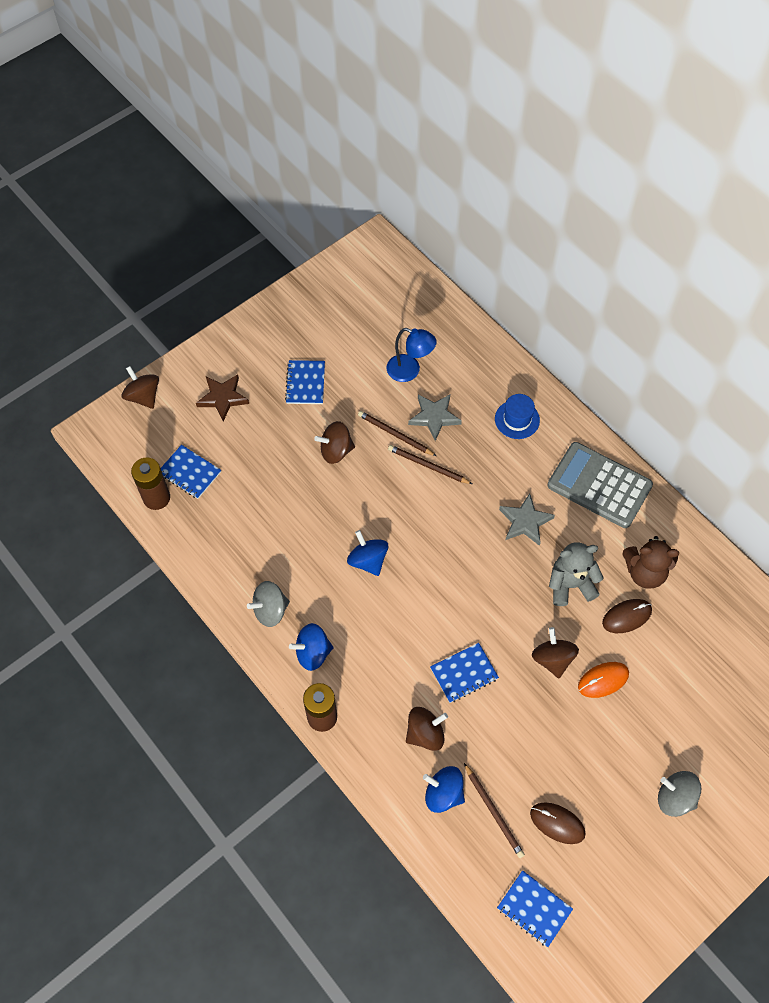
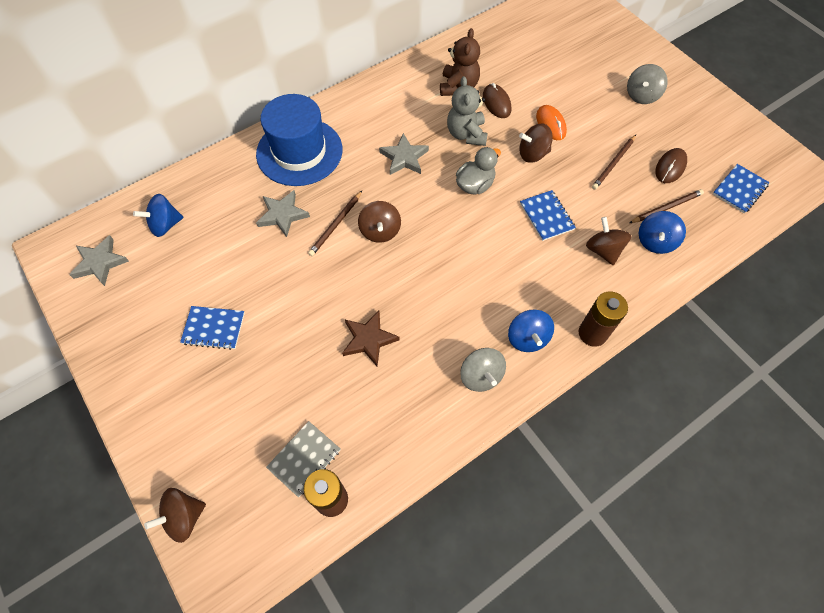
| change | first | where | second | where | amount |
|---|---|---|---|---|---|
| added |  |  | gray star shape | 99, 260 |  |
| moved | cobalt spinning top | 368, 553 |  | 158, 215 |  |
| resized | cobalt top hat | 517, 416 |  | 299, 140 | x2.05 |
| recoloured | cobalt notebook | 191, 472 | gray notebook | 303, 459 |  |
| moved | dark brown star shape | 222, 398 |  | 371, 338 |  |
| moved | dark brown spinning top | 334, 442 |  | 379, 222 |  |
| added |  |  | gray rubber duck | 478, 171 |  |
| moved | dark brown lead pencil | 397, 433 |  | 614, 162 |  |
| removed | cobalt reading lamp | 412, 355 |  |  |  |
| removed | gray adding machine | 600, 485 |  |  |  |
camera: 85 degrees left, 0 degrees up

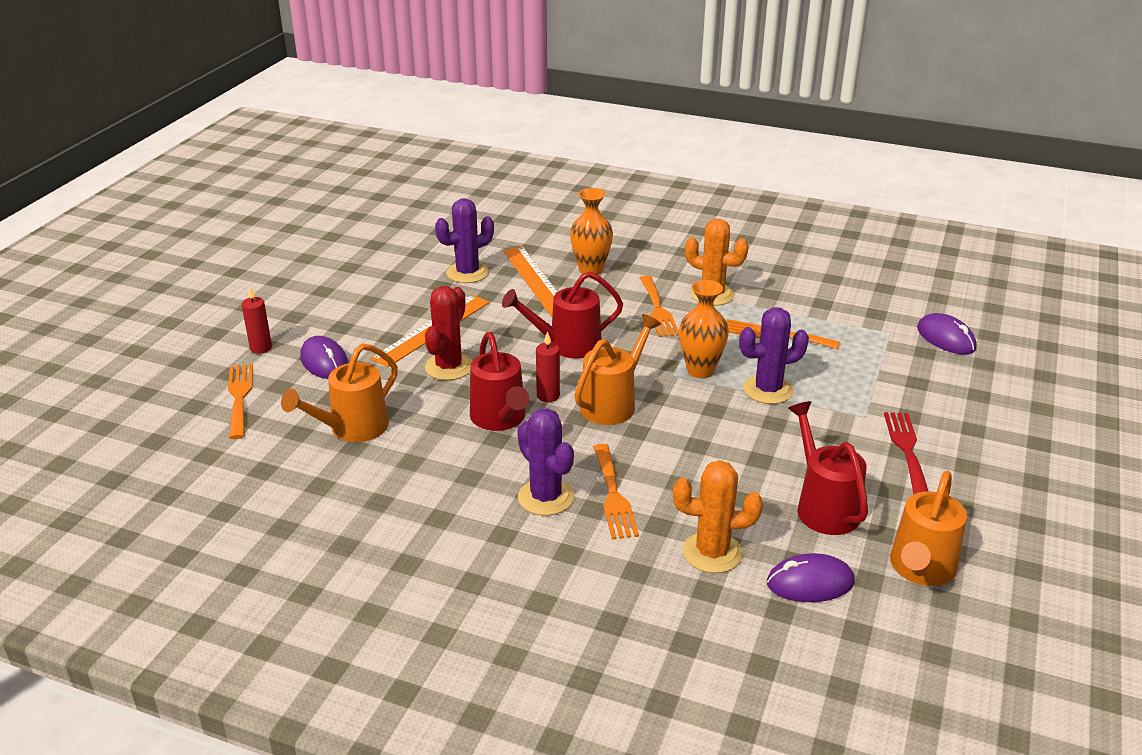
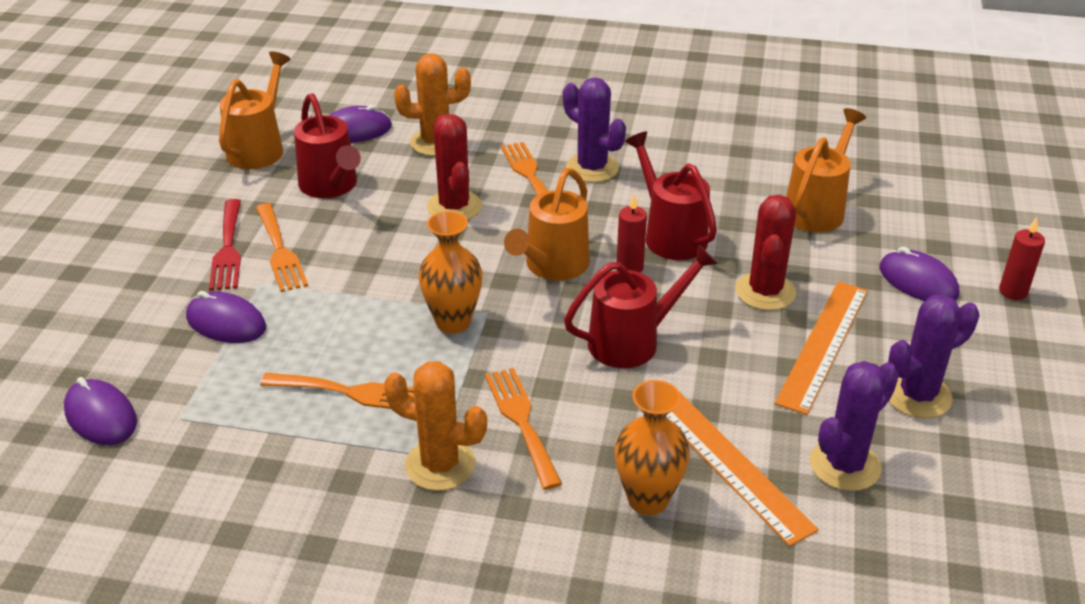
| change | first | where | second | where | amount |
|---|---|---|---|---|---|
| added |  |  | royal purple PC mouse | 226, 317 |  |
| moved | orange-coloured table fork | 240, 401 |  | 282, 247 |  |
| added |  |  | crimson prickly plant | 454, 167 |  |
| moved | royal purple prickly plant | 774, 355 |  | 934, 356 |  |
camera: 170 degrees right, 5 degrees up

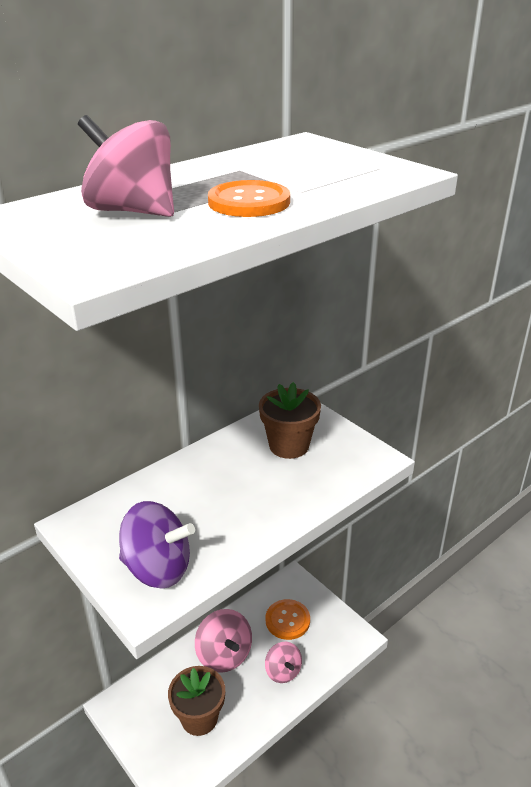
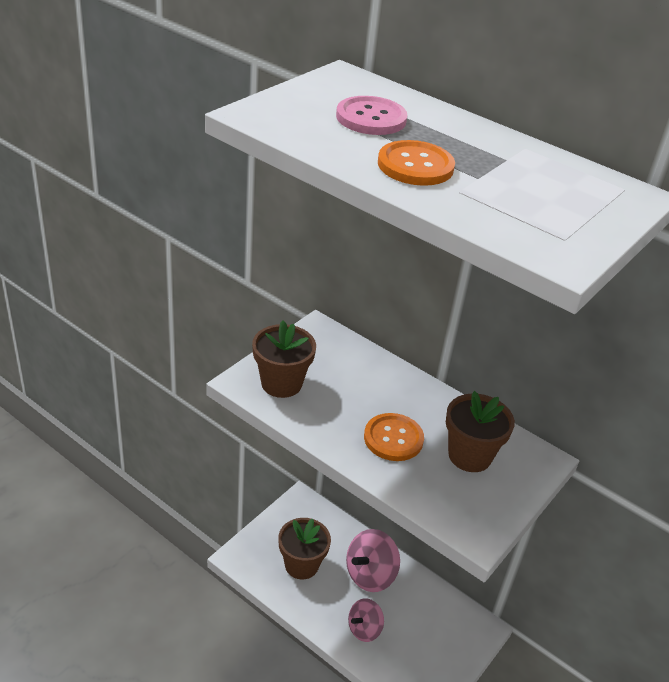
| change | first | where | second | where | amount |
|---|---|---|---|---|---|
| replaced | royal purple spinning top | 157, 545 | dark brown potted plant | 284, 359 |  |
| replaced | rosy spinning top | 126, 166 | rosy button | 371, 115 |  |
| moved | orange-coloured button | 288, 619 |  | 394, 437 |  |
camera: 75 degrees right, 5 degrees up

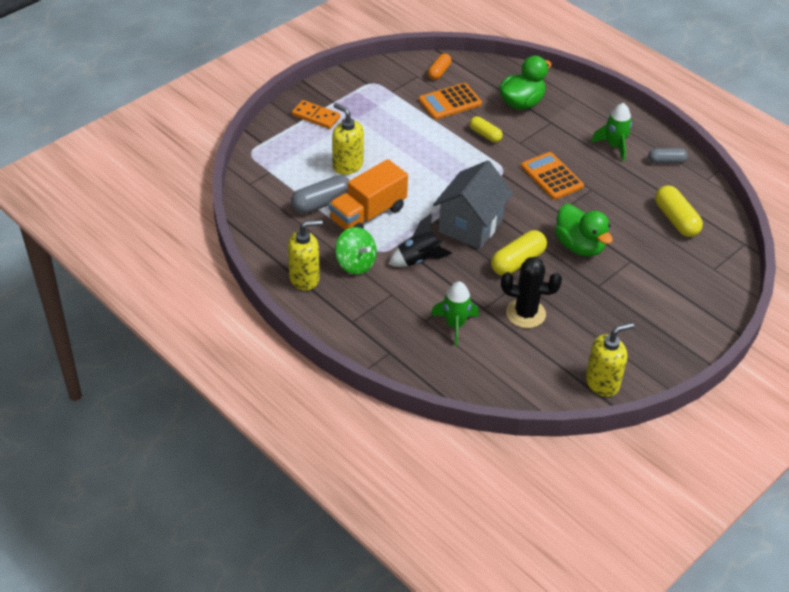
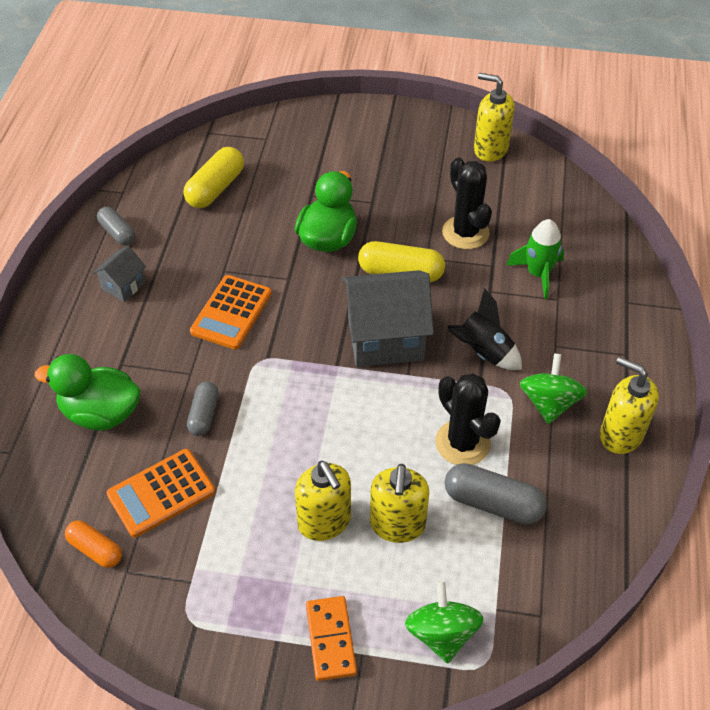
| change | first | where | second | where | amount |
|---|---|---|---|---|---|
| turned | orange-coloured capsule | 439, 66 |  | 93, 544 | 45 degrees clockwise |
| replaced | green rocket | 611, 132 | gray house | 119, 274 |  |
| turned | orange-coloured adding machine | 450, 101 |  | 161, 493 | 120 degrees clockwise |
| recoloured | bright yellow capsule | 486, 129 | gray capsule | 203, 408 |  |
| added |  |  | bright yellow pump bottle | 323, 501 |  |
| added |  |  | green spinning top | 444, 621 |  |
| replaced | orange-coloured toy truck | 368, 194 | jet-black prickly plant | 468, 419 |  |
camera: 125 degrees left, 5 degrees up

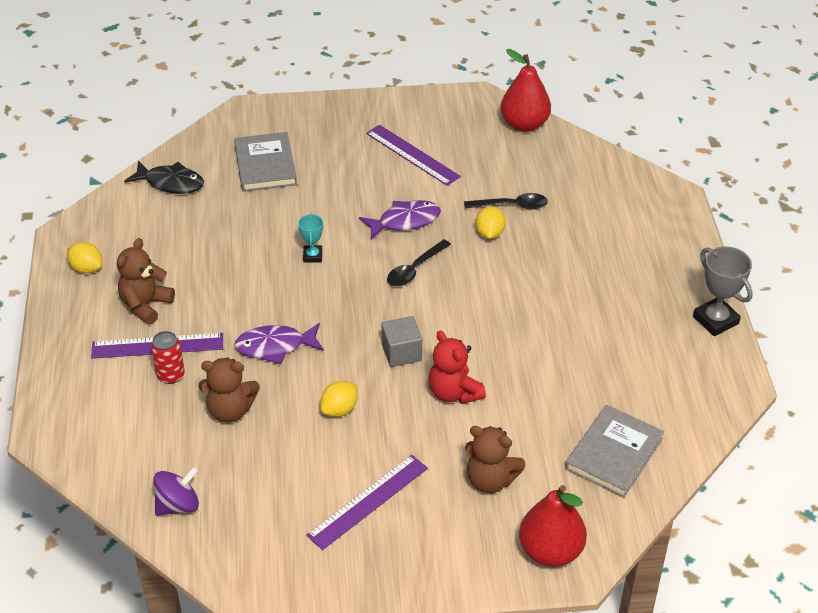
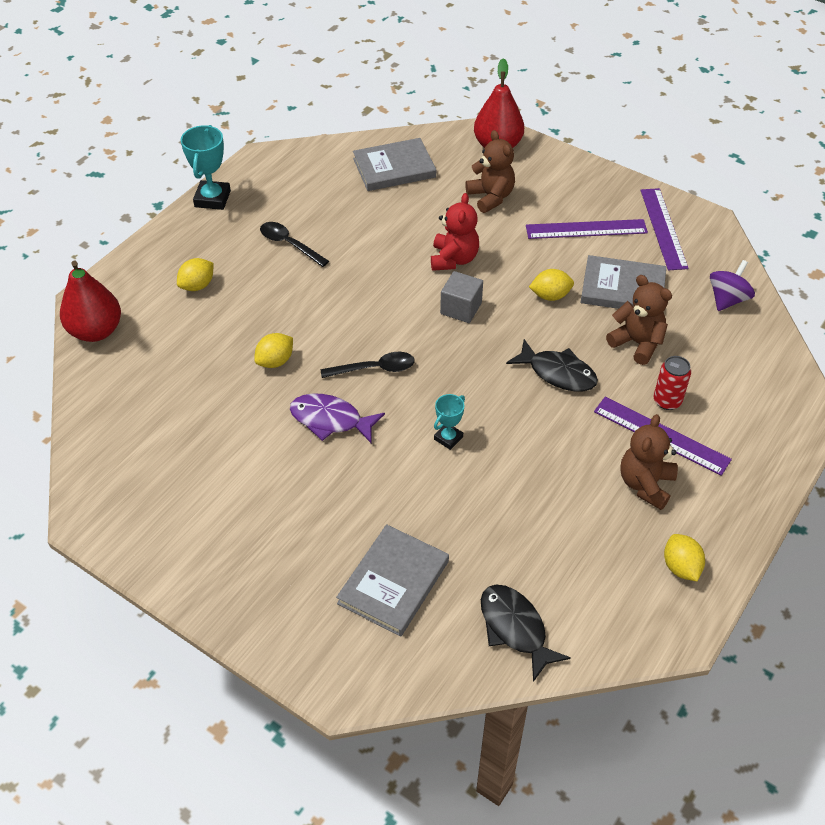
| change | first | where | second | where | amount |
|---|---|---|---|---|---|
| moved | crimson toy pear | 526, 90 |  | 90, 301 |  |
| added |  |  | bright yellow toy lemon | 195, 274 |  |
| recoloured | gray prize cup | 723, 291 | teal prize cup | 206, 167 |  |
| moved | jet-black teaspoon | 506, 201 |  | 294, 244 |  |
| recoloured | royal purple fish figure | 279, 343 | jet-black fish figure | 552, 365 |  |
| added |  |  | gray hardcover | 623, 282 |  |
| turned | dark brown teddy bear | 146, 281 |  | 649, 462 | 135 degrees clockwise |
| moved | royal purple measuring stick | 413, 155 |  | 664, 229 |  |
| turned | royal purple spinning top | 176, 491 |  | 732, 285 | 120 degrees clockwise |
camera: 140 degrees left, 5 degrees up

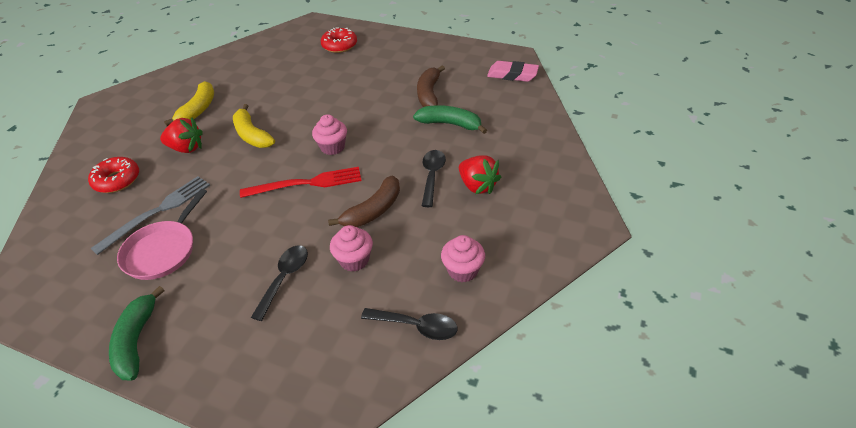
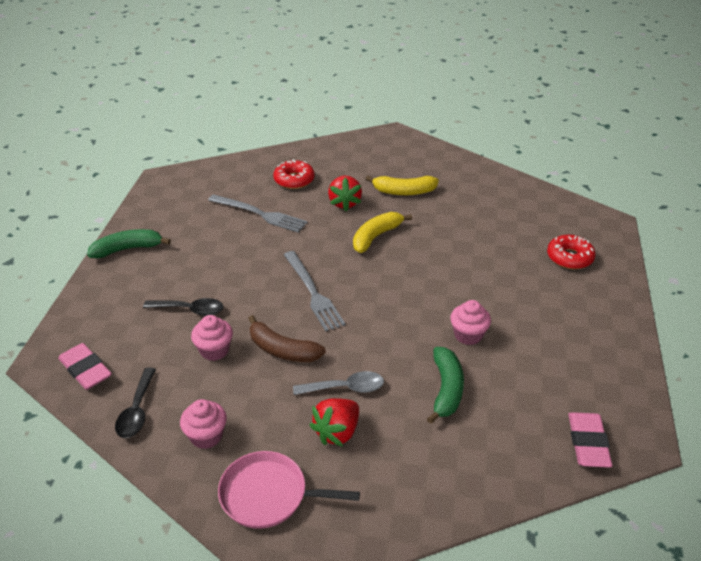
| change | first | where | second | where | amount |
|---|---|---|---|---|---|
| added |  |  | rosy gum eraser | 85, 366 |  |
| moved | rosy pan | 162, 234 |  | 289, 490 |  |
| recoloured | crimson table fork | 300, 182 | gray table fork | 315, 291 |  |
| recoloured | jet-black teaspoon | 434, 178 | gray teaspoon | 338, 383 |  |
| moved | rosy cupcake | 329, 134 |  | 470, 322 |  |
| removed | dark brown toy banana | 431, 86 |  |  |  |
camera: 75 degrees right, 5 degrees down

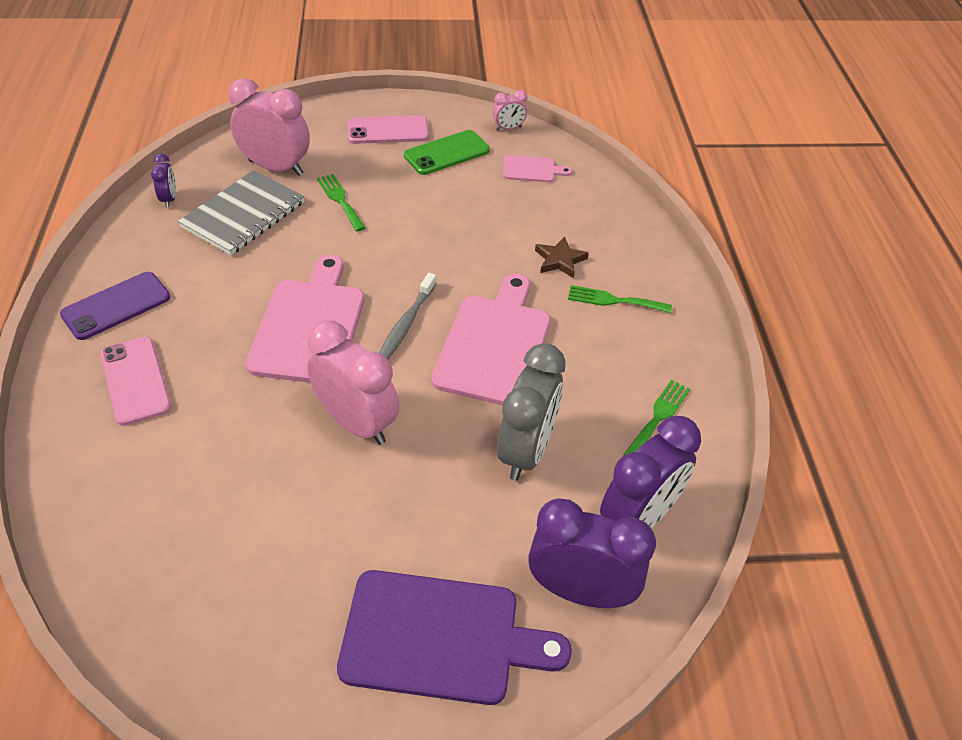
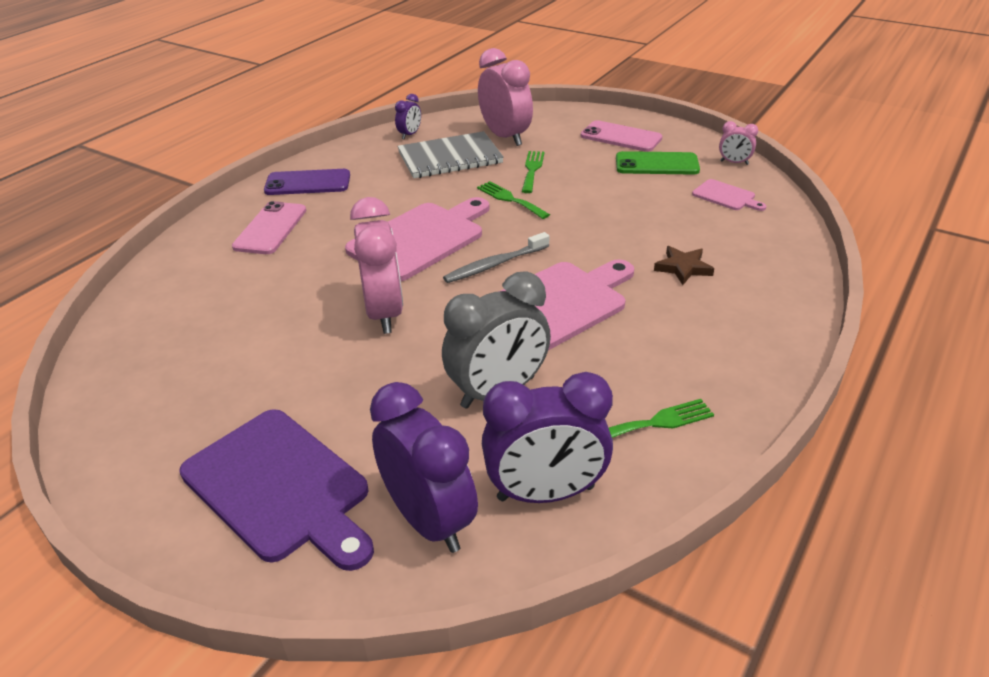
| change | first | where | second | where | amount |
|---|---|---|---|---|---|
| moved | green table fork | 620, 299 |  | 513, 200 |  |
camera: 40 degrees right, 10 degrees down

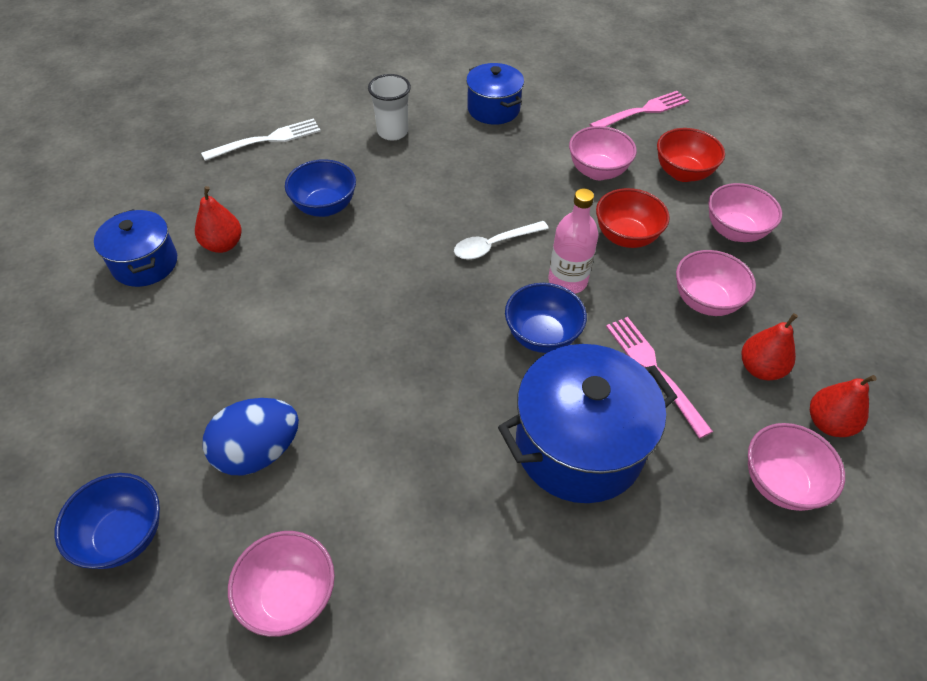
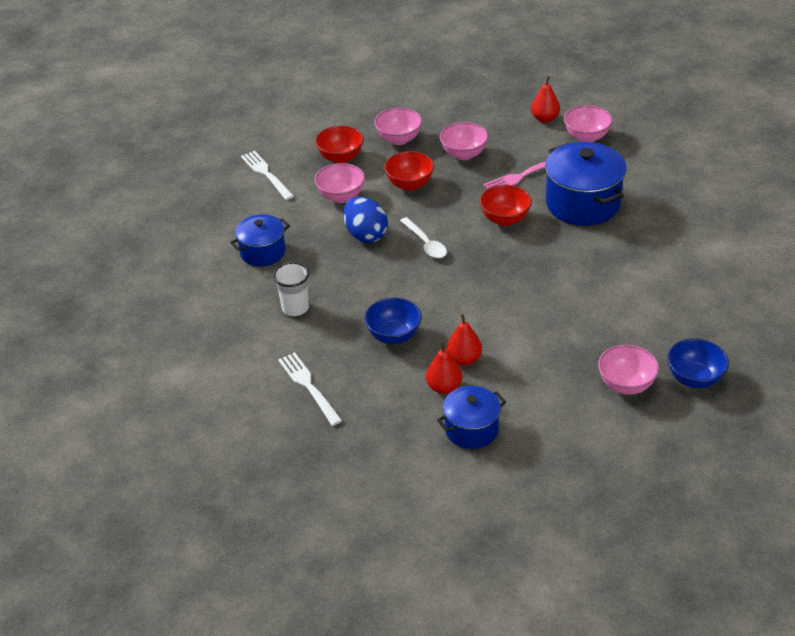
| change | first | where | second | where | amount |
|---|---|---|---|---|---|
| recoloured | rosy table fork | 639, 109 | snow-white table fork | 267, 175 |  |
| moved | cobalt egg | 251, 436 |  | 365, 220 |  |
| moved | crimson toy pear | 770, 346 |  | 464, 340 |  |
| recoloured | cobalt bowl | 546, 318 | crimson bowl | 506, 205 |  |
| moved | rosy bowl | 281, 584 |  | 628, 370 |  |
| removed | rosy flask | 573, 241 |  |  |  |
camera: 90 degrees left, 10 degrees down

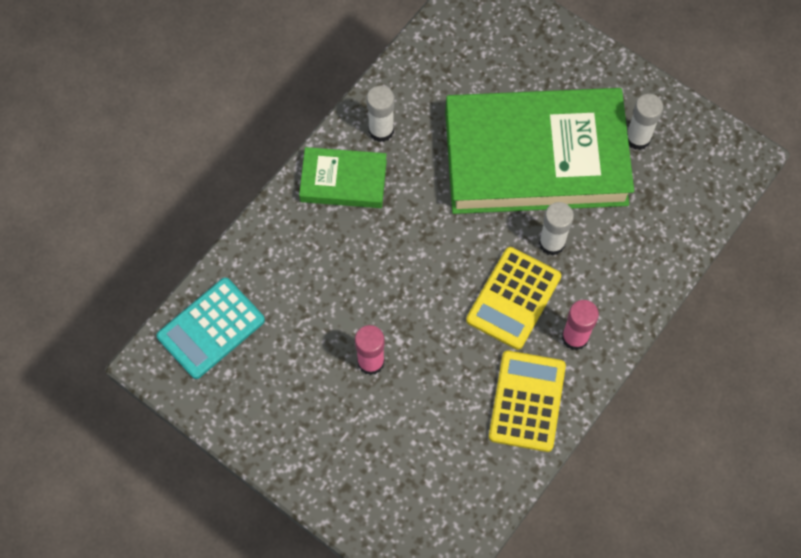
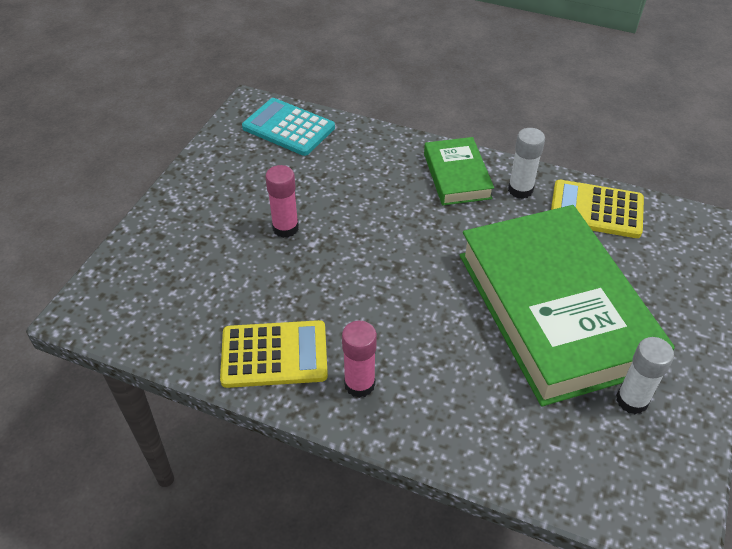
| change | first | where | second | where | amount |
|---|---|---|---|---|---|
| moved | bright yellow adding machine | 513, 298 |  | 597, 209 |  |
| removed | snow-white glue | 556, 229 |  |  |  |
camera: 75 degrees right, 20 degrees down

